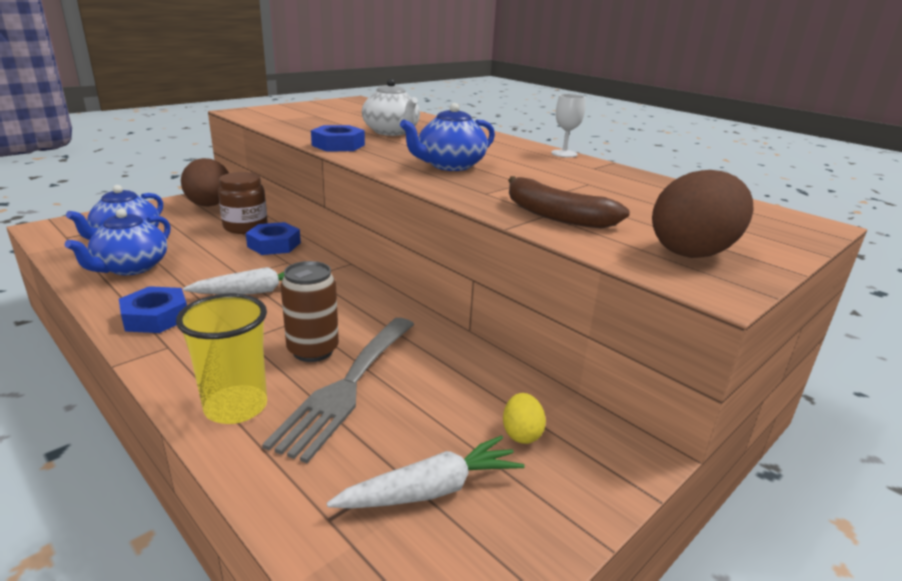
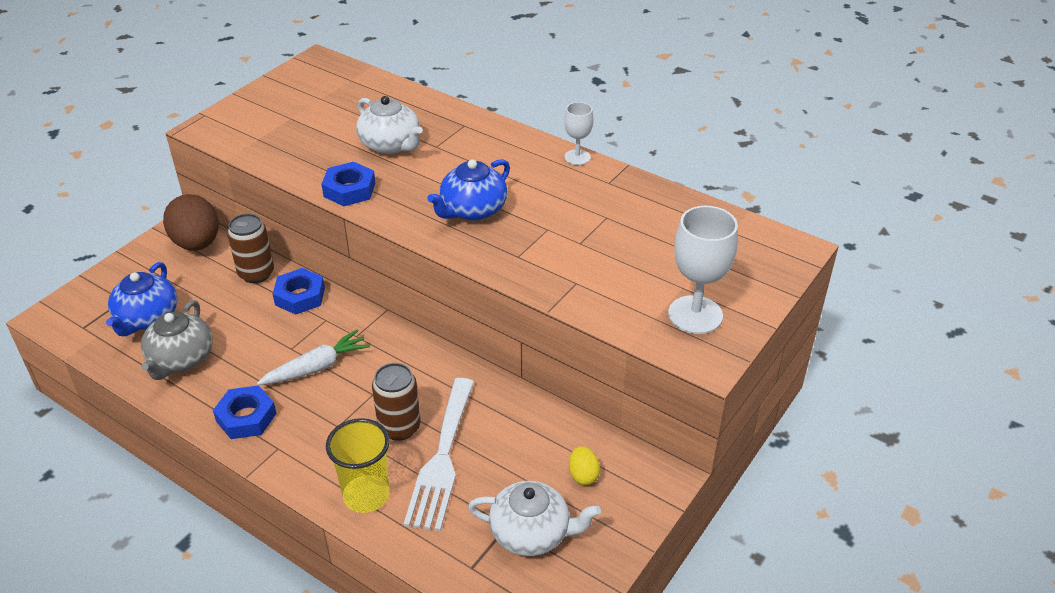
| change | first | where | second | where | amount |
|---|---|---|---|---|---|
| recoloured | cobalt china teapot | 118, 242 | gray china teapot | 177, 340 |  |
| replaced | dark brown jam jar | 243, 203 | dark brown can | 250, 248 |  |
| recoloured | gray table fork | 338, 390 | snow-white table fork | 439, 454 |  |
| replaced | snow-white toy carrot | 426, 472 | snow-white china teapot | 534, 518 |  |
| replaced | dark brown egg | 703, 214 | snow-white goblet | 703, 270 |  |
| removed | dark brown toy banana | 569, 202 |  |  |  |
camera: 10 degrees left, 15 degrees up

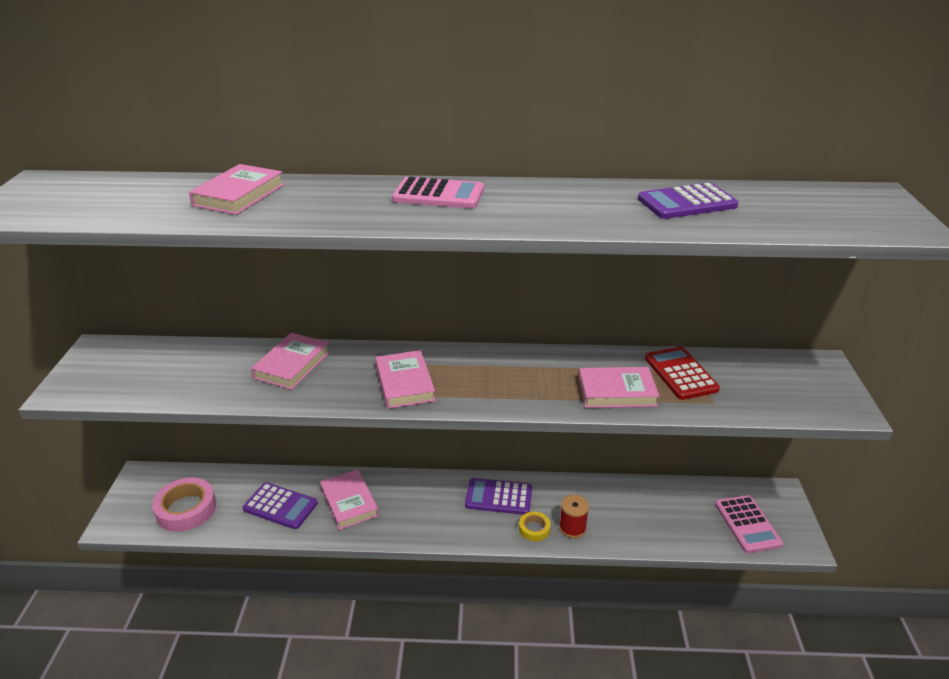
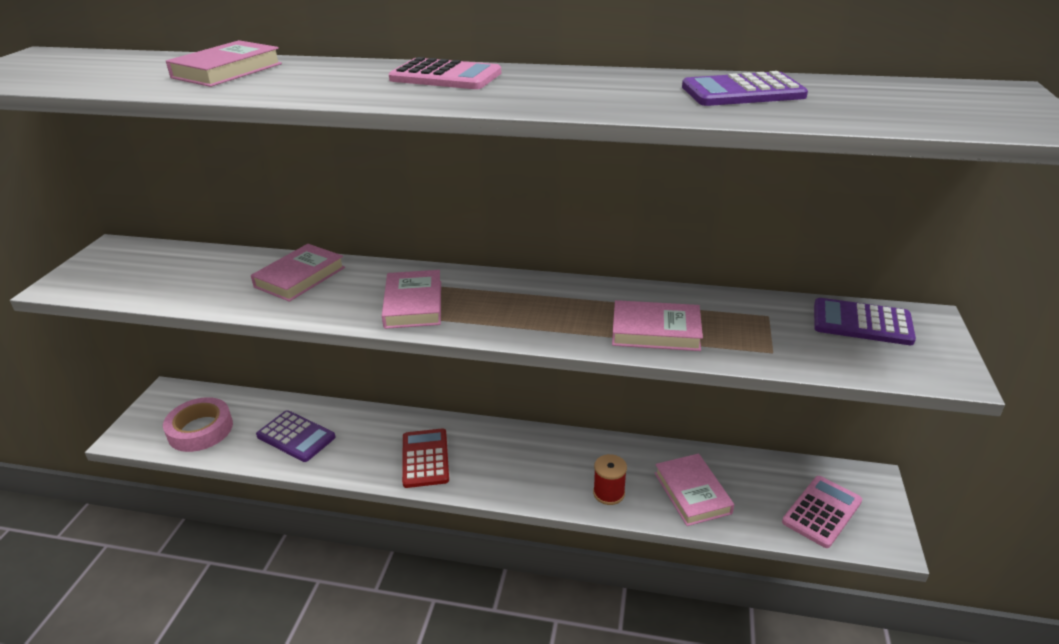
| change | first | where | second | where | amount |
|---|---|---|---|---|---|
| moved | crimson adding machine | 682, 373 |  | 425, 458 |  |
| moved | rosy hardcover | 349, 499 |  | 694, 490 |  |
| turned | rosy adding machine | 749, 524 |  | 822, 512 | 135 degrees counterclockwise |
| moved | royal purple adding machine | 498, 496 |  | 865, 321 |  |
| removed | bright yellow sticky tape | 535, 526 |  |  |  |
camera: 10 degrees right, 0 degrees up

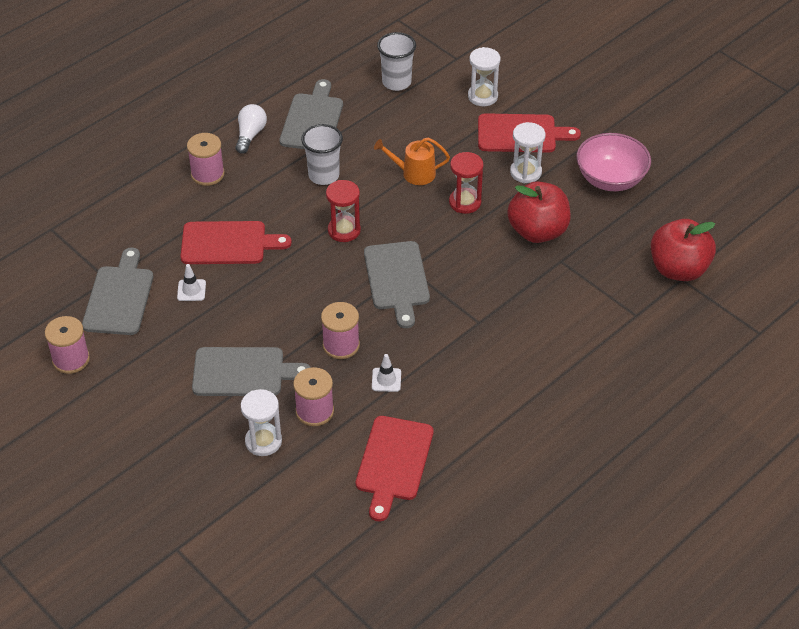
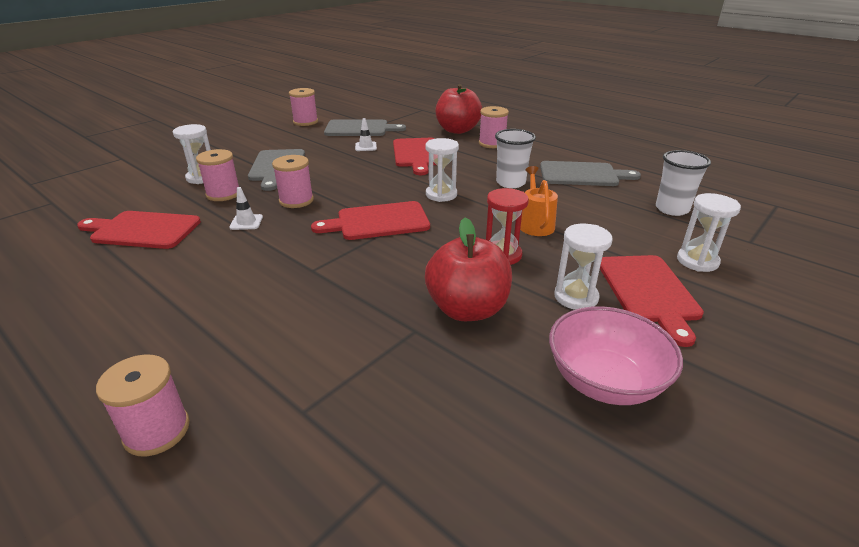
| change | first | where | second | where | amount |
|---|---|---|---|---|---|
| added |  |  | rosy bobbin | 143, 405 |  |
| recoloured | gray cutting board | 397, 284 | crimson cutting board | 370, 220 |  |
| recoloured | crimson hourglass | 343, 211 | snow-white hourglass | 442, 170 |  |
| moved | crimson apple | 683, 250 |  | 458, 109 |  |
| removed | snow-white lightbulb | 251, 129 |  |  |  |
camera: 85 degrees right, 15 degrees down

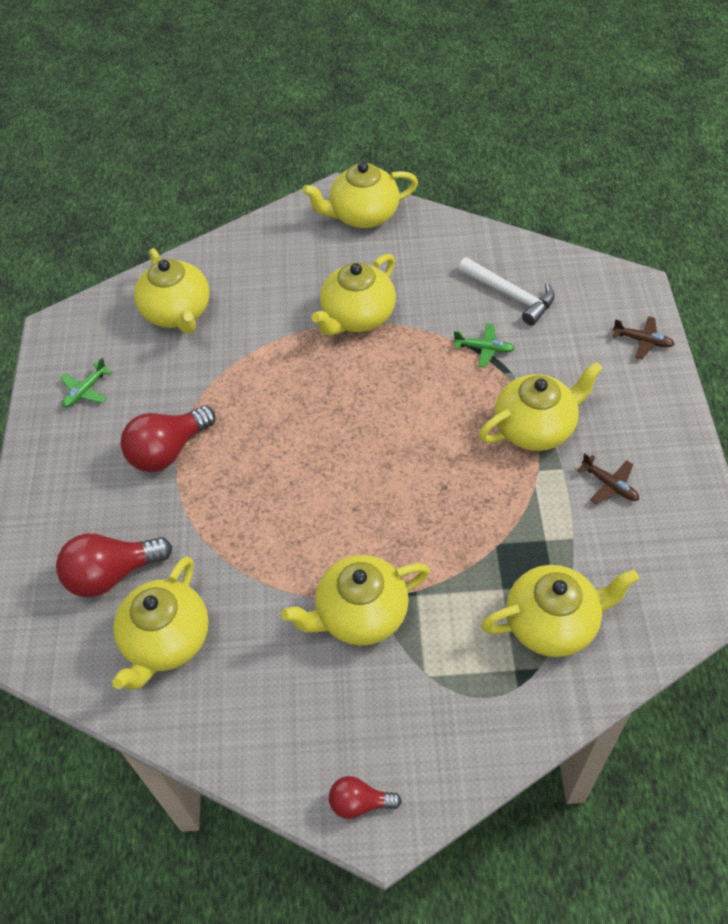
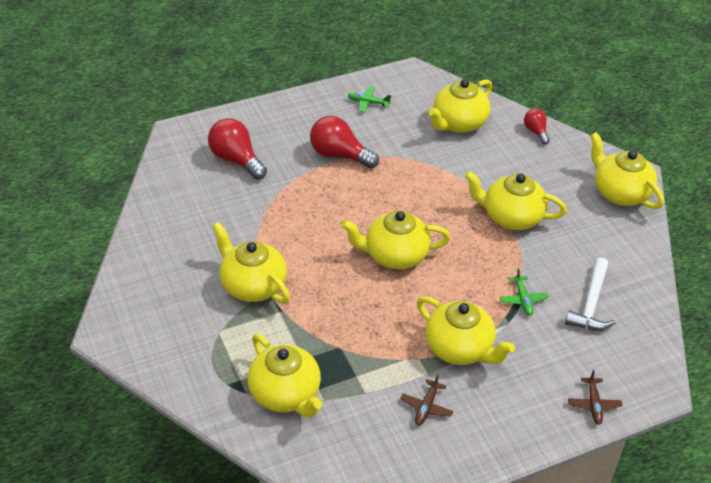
| change | first | where | second | where | amount |
|---|---|---|---|---|---|
| moved | bright yellow china teapot | 160, 623 |  | 396, 240 |  |
| moved | crimson lightbulb | 365, 797 |  | 537, 126 |  |
camera: 65 degrees right, 10 degrees down

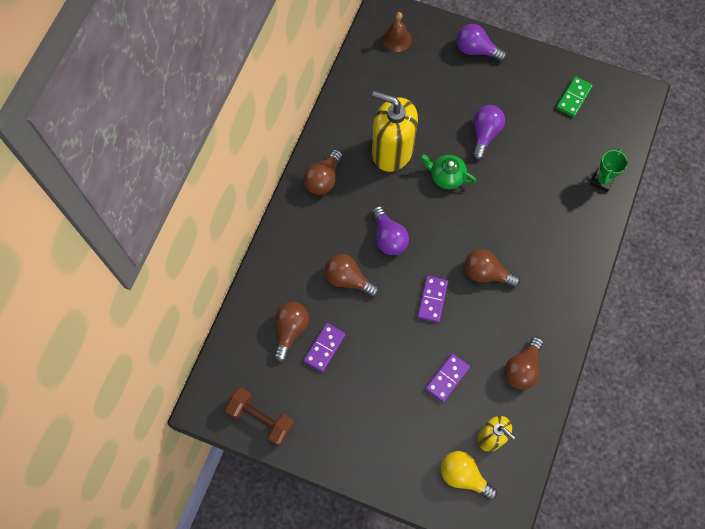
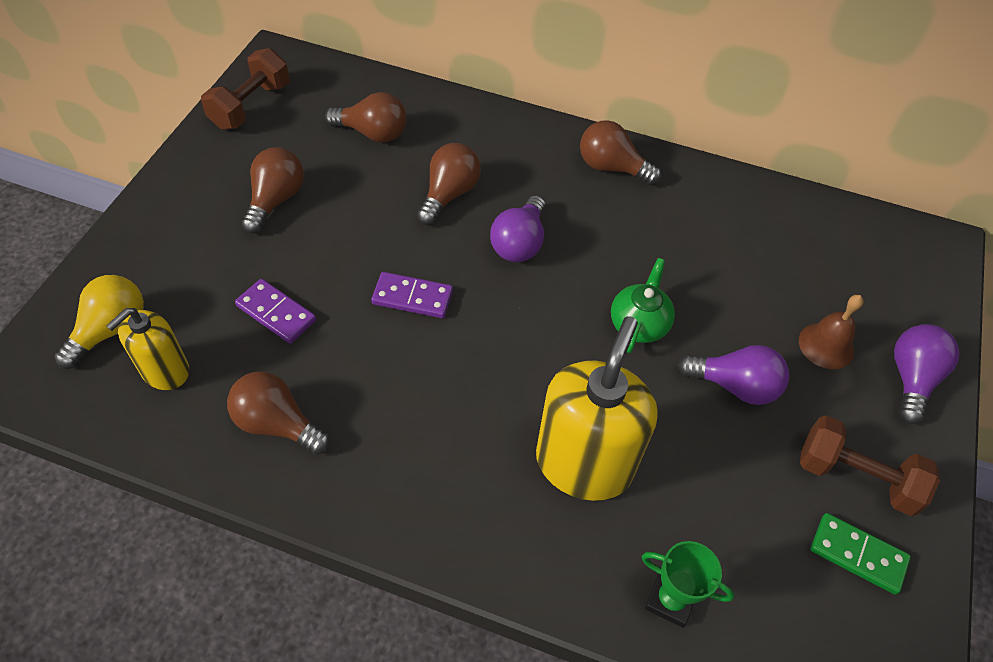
| change | first | where | second | where | amount |
|---|---|---|---|---|---|
| moved | dark brown lightbulb | 492, 268 |  | 273, 190 |  |
| turned | royal purple lightbulb | 390, 230 |  | 517, 228 | 45 degrees counterclockwise |
| moved | bright yellow pump bottle | 395, 131 |  | 597, 408 |  |
| moved | dark brown hand bell | 396, 32 |  | 831, 332 |  |
| added |  |  | dark brown hand weight | 870, 465 |  |
| removed | royal purple domino tile | 325, 347 |  |  |  |
camera: 85 degrees right, 15 degrees down

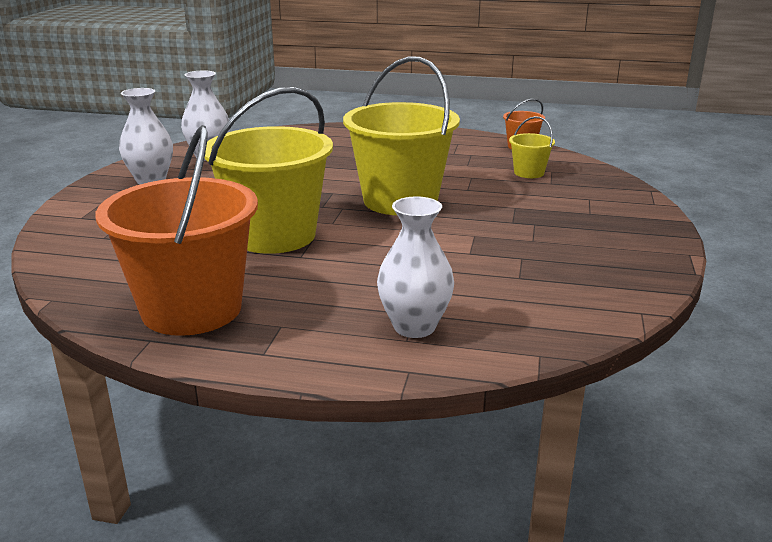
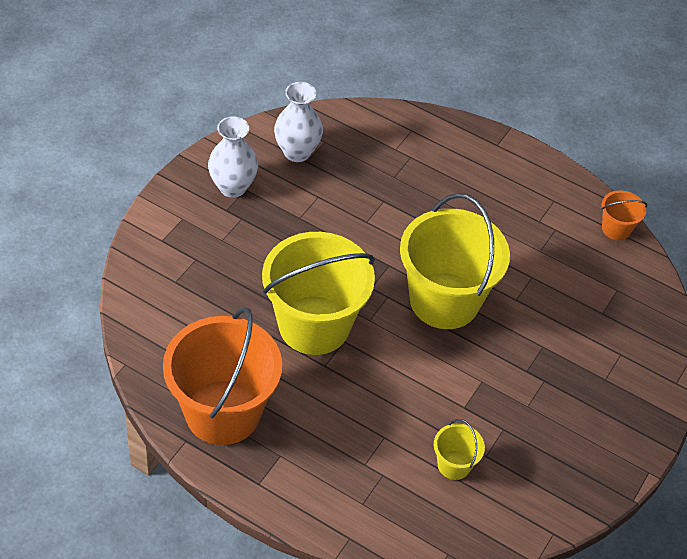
| change | first | where | second | where | amount |
|---|---|---|---|---|---|
| moved | bright yellow bucket | 532, 147 |  | 459, 449 |  |
| removed | snow-white flower vase | 415, 267 |  |  |  |
camera: 15 degrees right, 25 degrees up

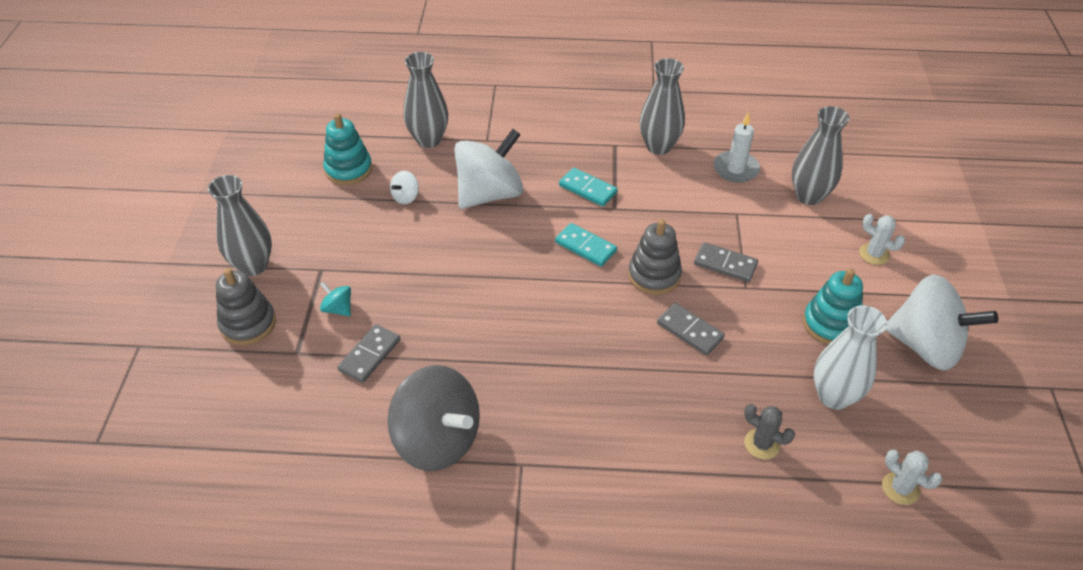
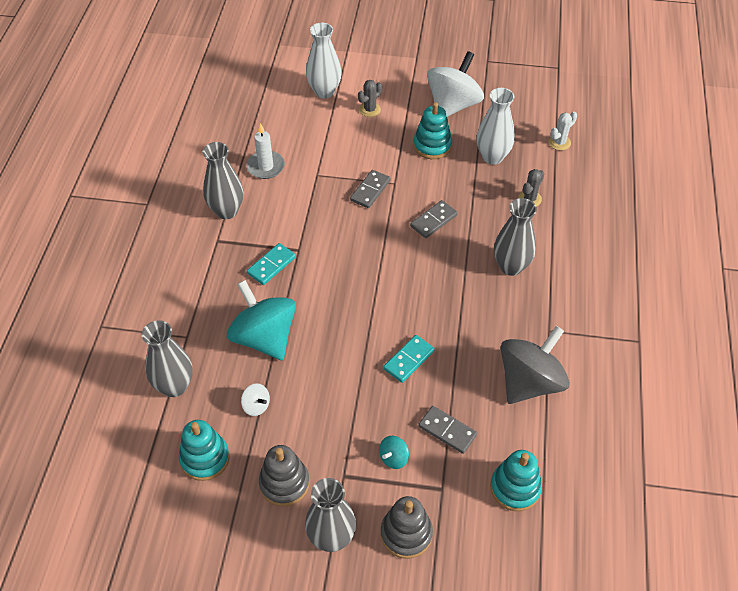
| change | first | where | second | where | amount |
|---|---|---|---|---|---|
| recoloured | snow-white spinning top | 489, 169 | teal spinning top | 261, 320 |  |
| moved | gray stacking toy | 655, 257 |  | 284, 475 |  |
| added |  |  | snow-white flower vase | 324, 61 |  |
| recoloured | snow-white prickly plant | 882, 239 | gray prickly plant | 370, 98 |  |
| moved | teal domino tile | 586, 245 |  | 409, 359 |  |
| added |  |  | teal stacking toy | 516, 480 |  |
| moved | gray flower vase | 821, 155 |  | 515, 237 |  |
camera: 85 degrees left, 5 degrees up

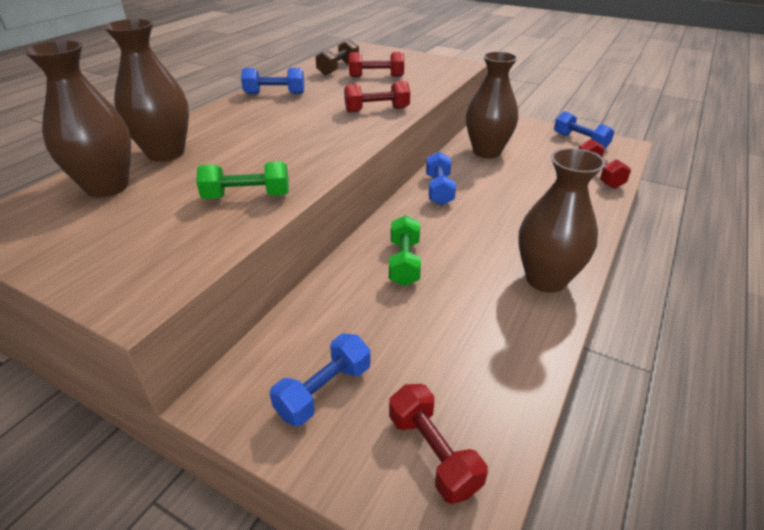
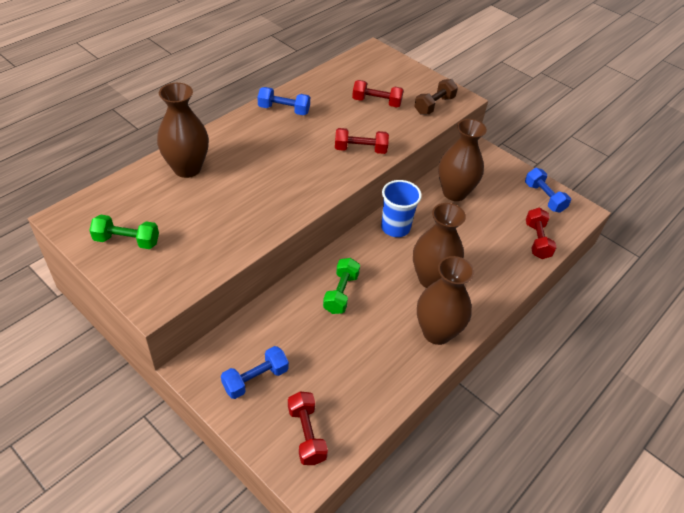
| change | first | where | second | where | amount |
|---|---|---|---|---|---|
| moved | green hand weight | 242, 180 |  | 124, 232 |  |
| replaced | cobalt hand weight | 441, 179 | cobalt tumbler | 401, 208 |  |
| moved | dark brown flower vase | 77, 119 |  | 439, 245 |  |
| moved | dark brown hand weight | 337, 57 |  | 436, 96 |  |
camera: 10 degrees right, 10 degrees up

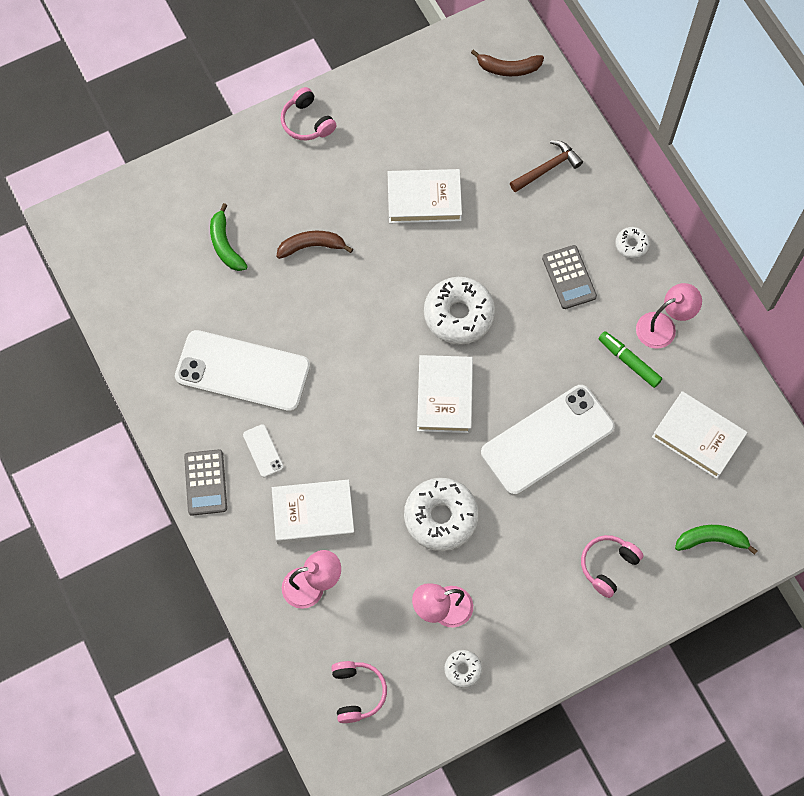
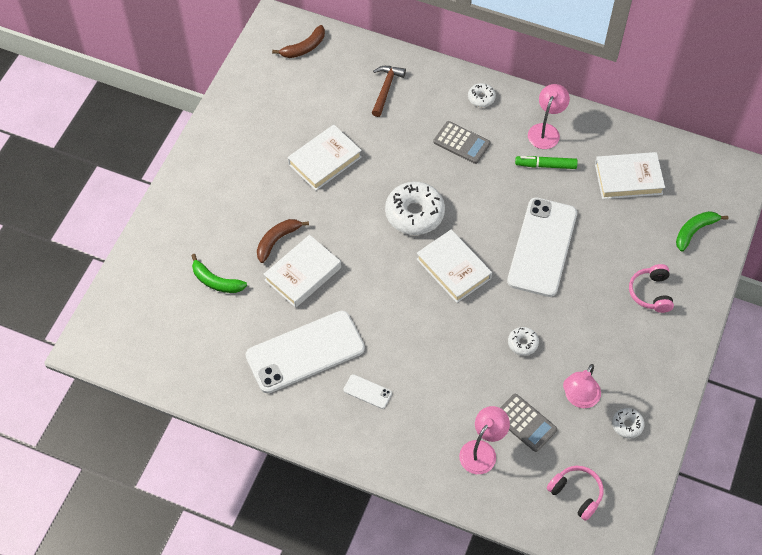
| change | first | where | second | where | amount |
|---|---|---|---|---|---|
| moved | snow-white hardcover | 313, 512 |  | 302, 271 |  |
| moved | gray adding machine | 205, 482 |  | 528, 423 |  |
| resized | snow-white donut | 441, 514 |  | 523, 341 | x0.49 |
| removed | rosy headset | 309, 113 |  |  |  |
camera: 40 degrees left, 10 degrees down

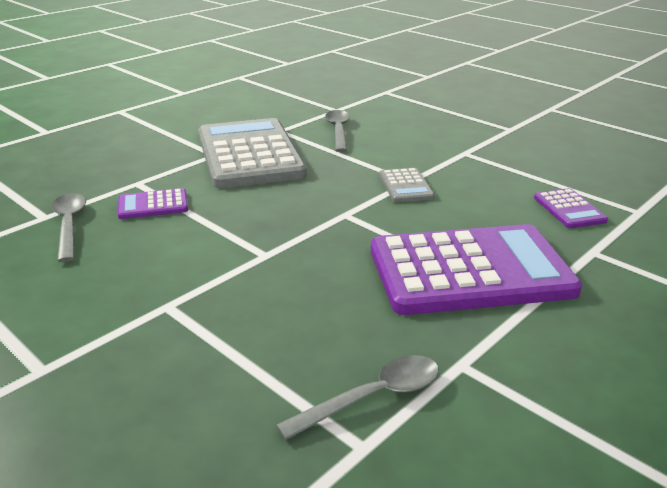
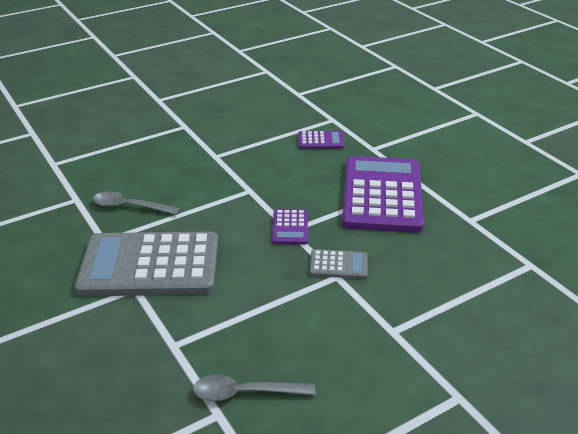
| change | first | where | second | where | amount |
|---|---|---|---|---|---|
| moved | royal purple adding machine | 153, 203 |  | 290, 226 |  |
| moved | gray adding machine | 407, 185 |  | 338, 264 |  |
| removed | gray teaspoon | 357, 397 |  |  |  |
camera: 75 degrees left, 5 degrees up

